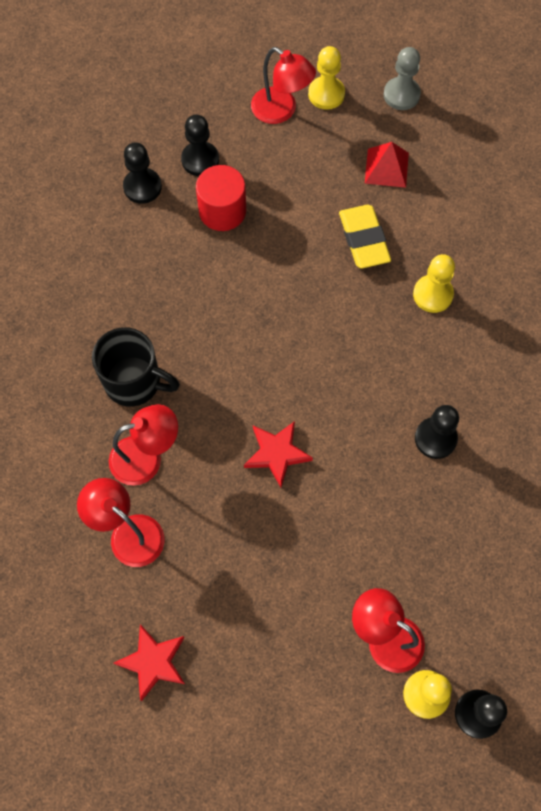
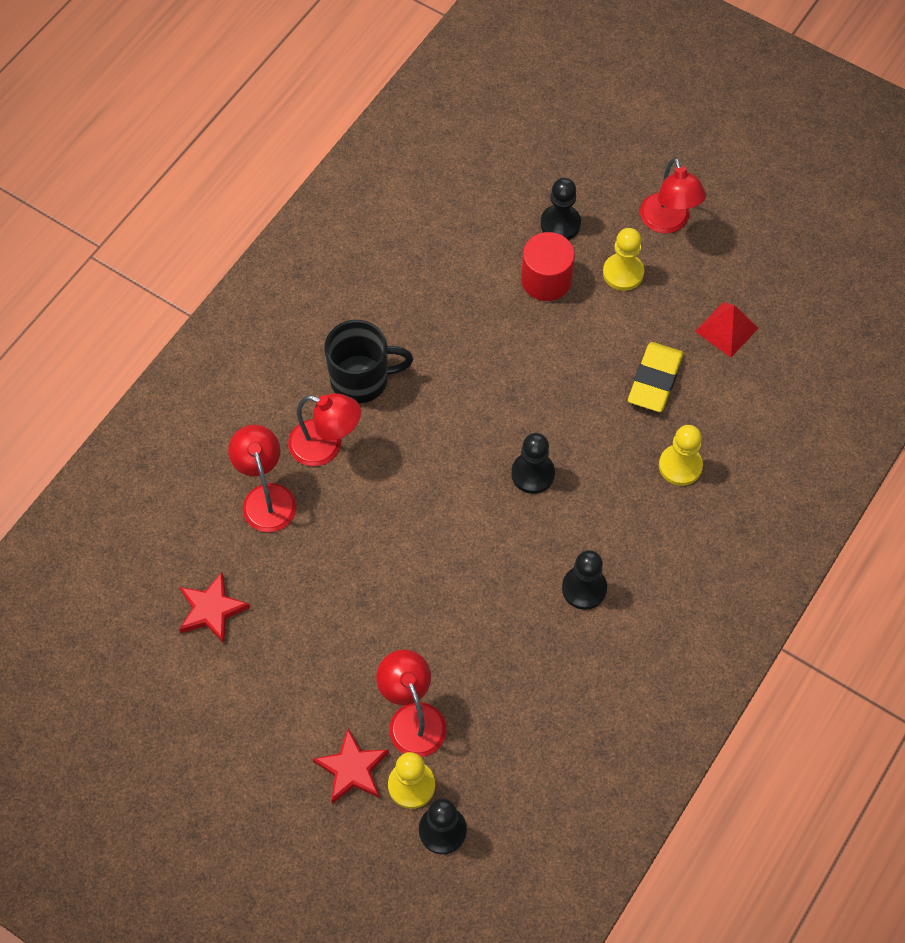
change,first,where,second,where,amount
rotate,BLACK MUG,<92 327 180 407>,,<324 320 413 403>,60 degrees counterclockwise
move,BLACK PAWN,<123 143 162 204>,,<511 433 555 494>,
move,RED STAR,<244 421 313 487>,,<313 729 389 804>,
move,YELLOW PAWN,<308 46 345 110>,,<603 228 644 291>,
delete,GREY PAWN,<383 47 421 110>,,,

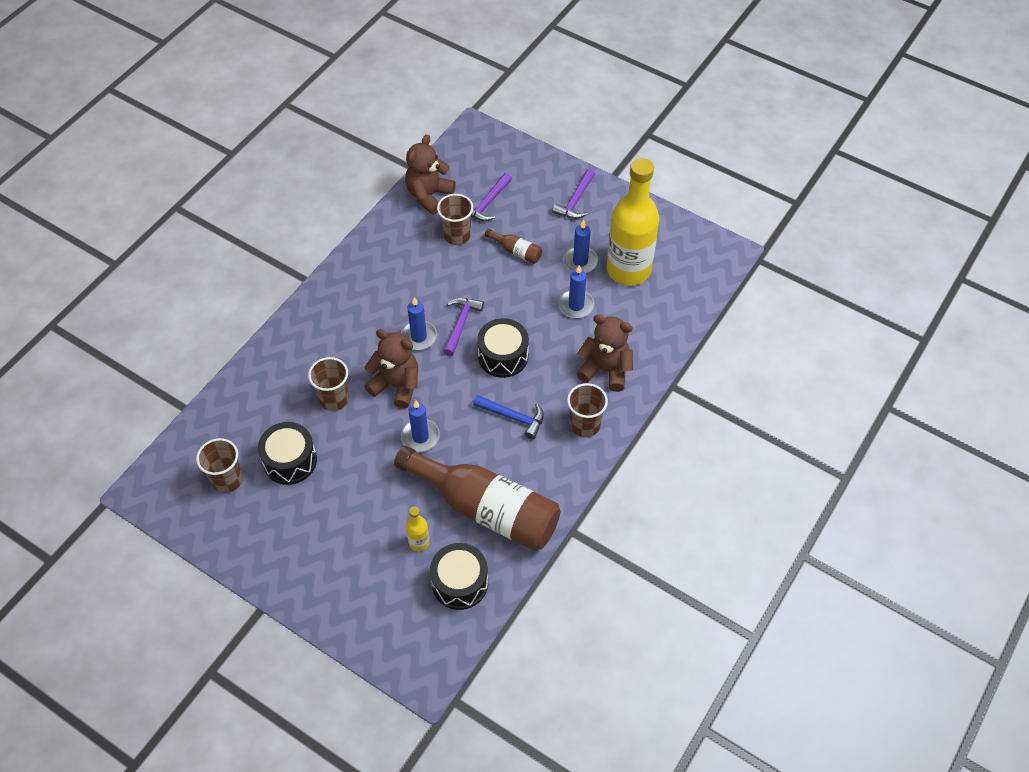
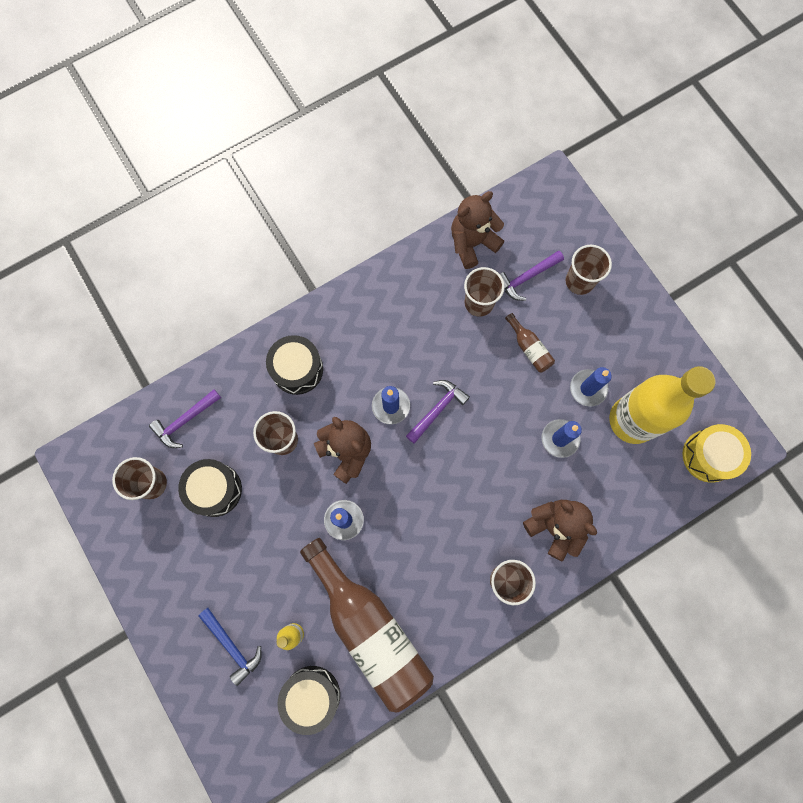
change,first,where,second,where,amount
move,BLUE HAMMER,<473 395 544 439>,,<198 608 262 686>,
move,BLACK DRUM,<477 318 529 378>,,<266 335 323 395>,
move,PURPLE HAMMER,<552 169 595 219>,,<149 389 221 448>,
insert,,,BROWN CUP,<566 245 612 295>,
insert,,,YELLOW DRUM,<682 424 751 483>,

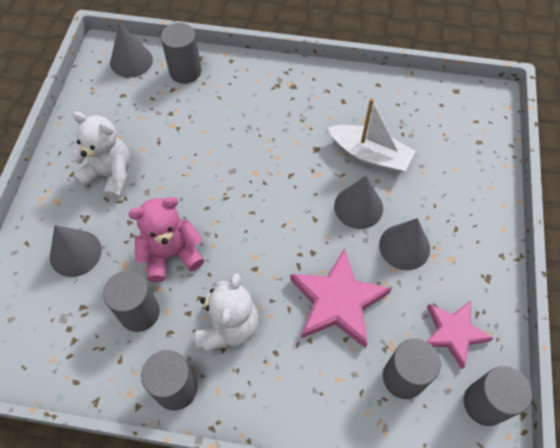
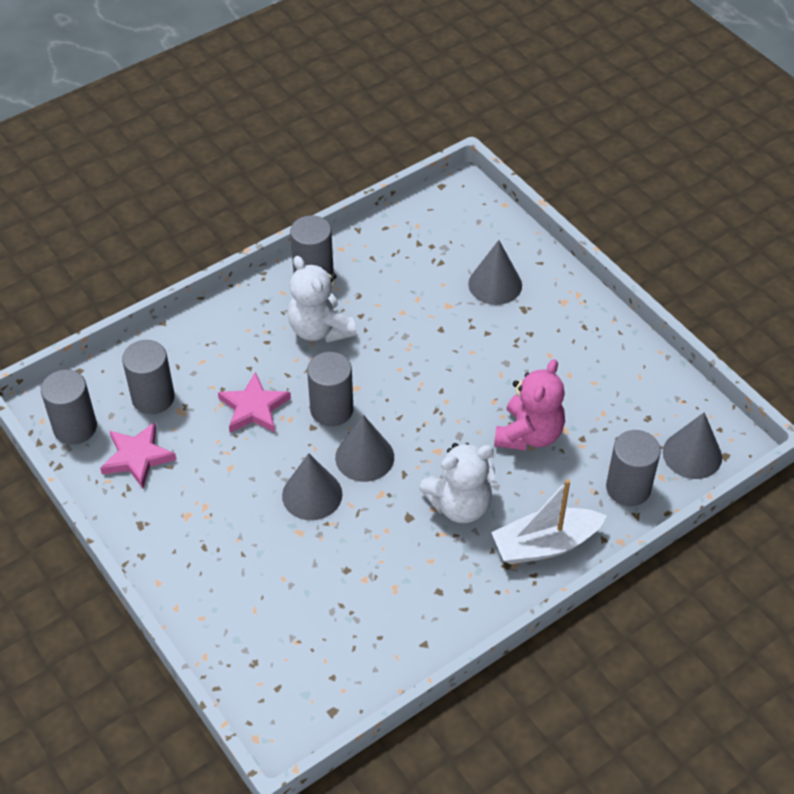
change,first,where,second,where,amount
move,WHITE TEDDY BEAR,<70 111 130 200>,,<419 443 495 523>,
move,GREY CYLINDER,<103 271 160 332>,,<307 352 353 426>,
move,PINK TEDDY BEAR,<128 197 204 282>,,<494 359 565 451>,
resize,PINK STAR,<290 248 392 348>,,<218 372 291 433>,x0.66
move,WHITE BOAT,<328 98 415 174>,,<491 479 606 564>,
move,GREY CONE,<379 218 430 270>,,<335 415 394 482>,

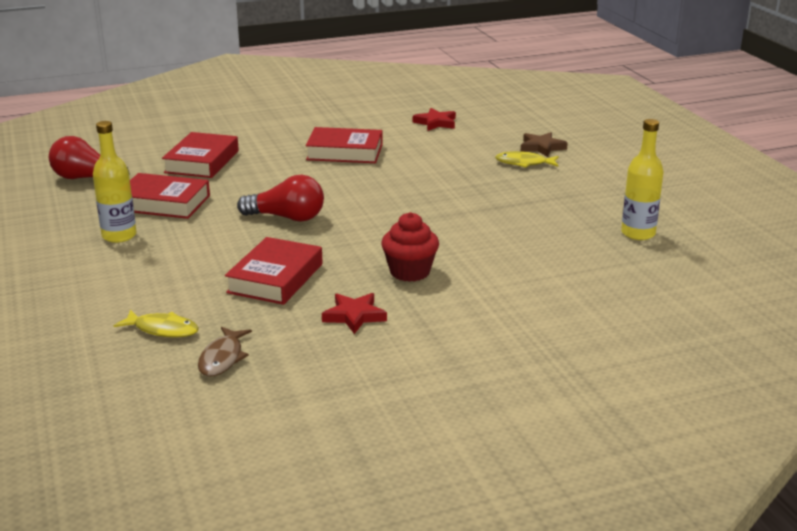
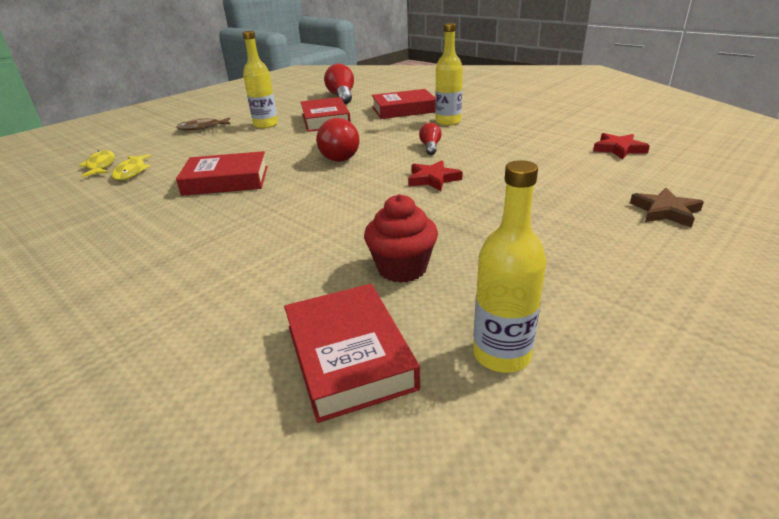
change,first,where,second,where,amount
move,BROWN FISH,<198 327 252 377>,,<176 117 231 130>,
move,RED BOOK,<305 127 383 163>,,<284 284 420 423>,
move,RED STAR,<322 293 387 334>,,<408 160 463 191>,
move,RED CUPCAKE,<381 212 439 282>,,<364 194 438 283>,
move,YELLOW FISH,<495 151 559 168>,,<79 150 115 177>,
insert,,,RED LIGHT BULB,<419 123 442 155>,
insert,,,YELLOW BOTTLE,<435 23 463 126>,

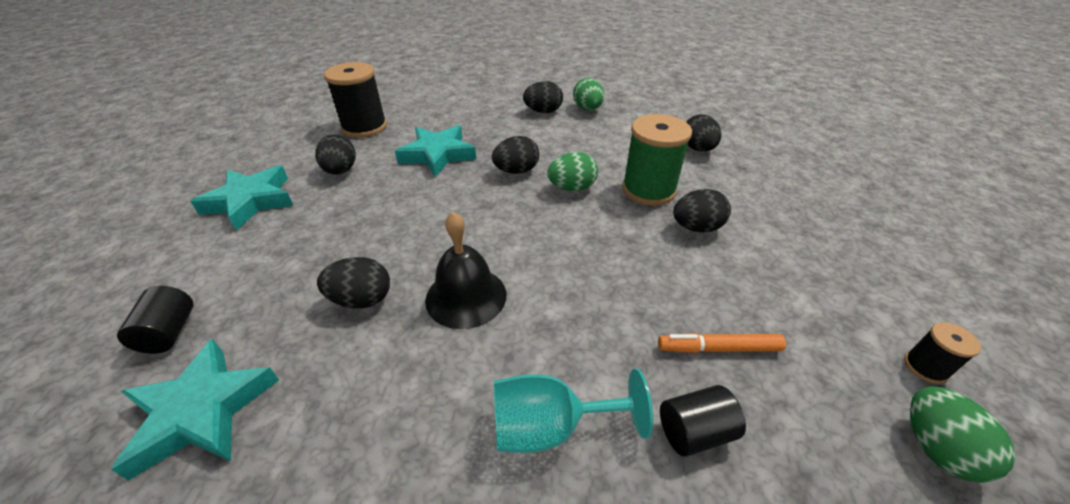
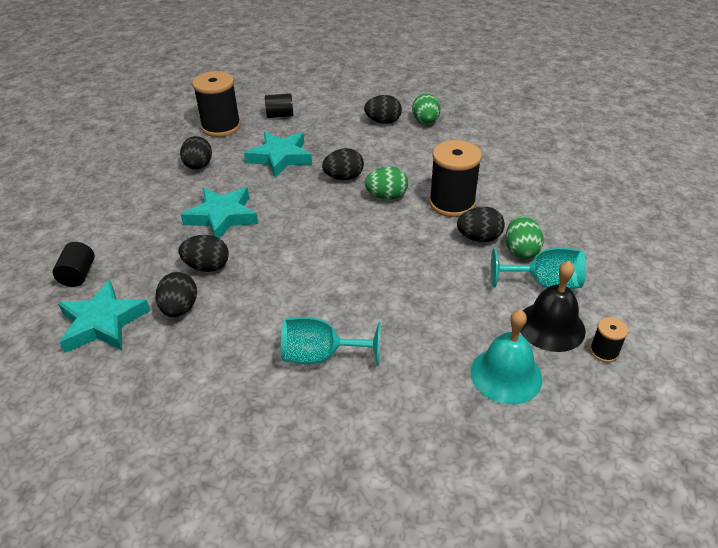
change,first,where,second,where,amount
move,TURQUOISE STAR,<190 165 293 231>,,<180 187 258 239>,
move,BLACK BELL,<425 212 506 329>,,<520 261 586 352>,
recolor,GREEN SPOOL,<622 114 692 205>,BLACK SPOOL,<429 140 482 217>,
delete,ORANGE MARKER,<658 333 786 353>,,,
move,BLACK CYLINDER,<660 385 746 457>,,<265 93 293 118>,
move,BLACK EGG,<686 114 721 152>,,<156 272 197 317>,
move,GREEN EGG,<910 386 1015 483>,,<506 216 544 259>,
insert,,,TURQUOISE BELL,<470 309 543 405>,
insert,,,TURQUOISE GOBLET,<491 247 586 289>,

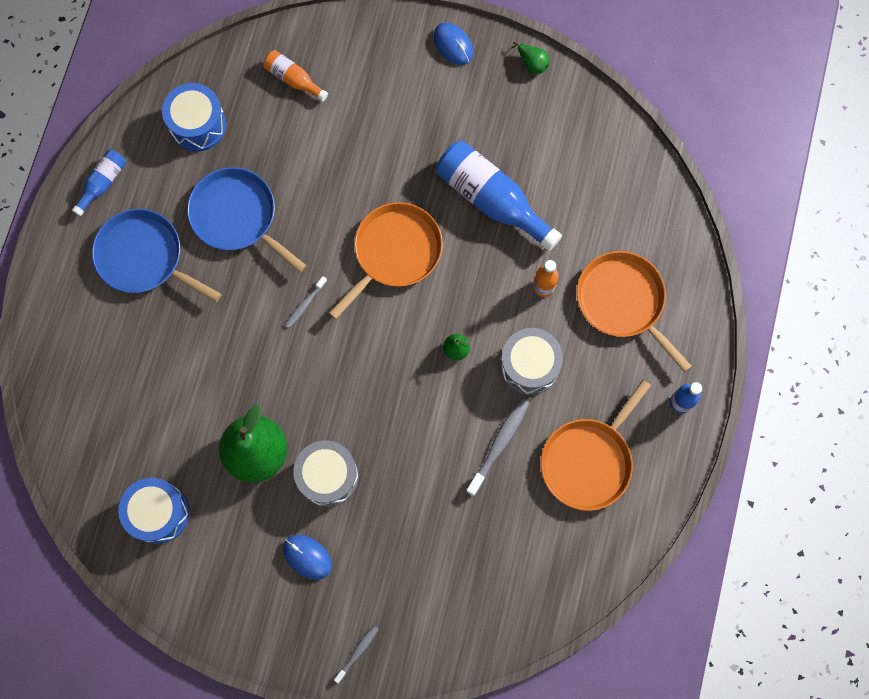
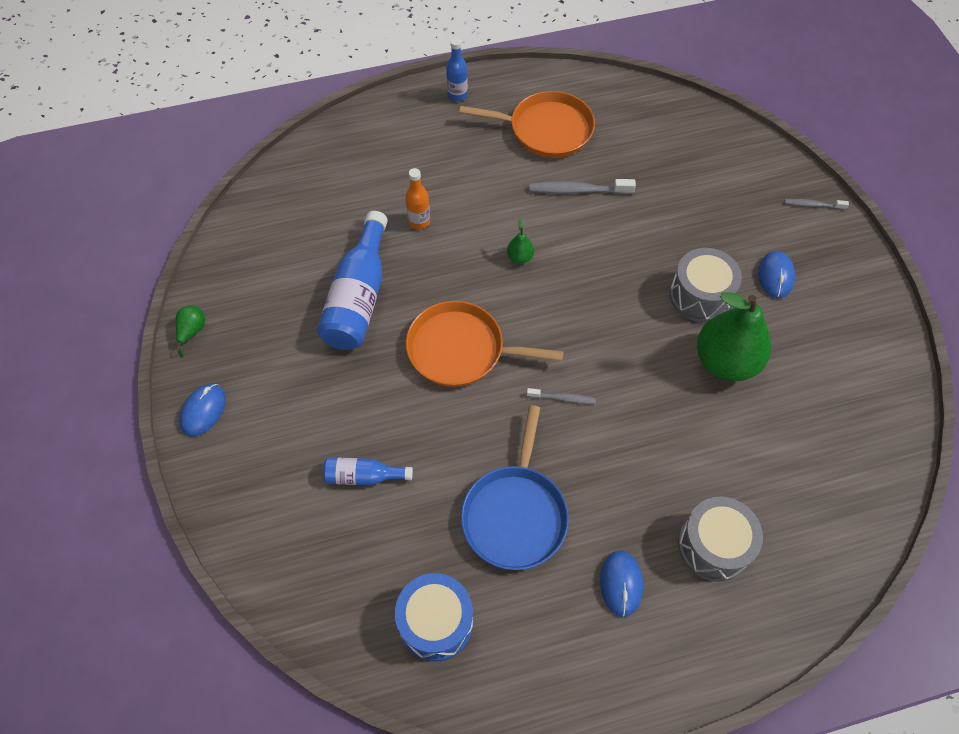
change,first,where,second,where,amount
move,BLUE BOTTLE,<72 149 126 216>,,<323 457 413 485>,
replace,BLUE PAN,<92 209 221 302>,BLUE MOUSE,<600 550 643 617>,
delete,BLUE DRUM,<118 478 189 544>,,,
delete,ORANGE BOTTLE,<263 50 328 102>,,,
move,GREY DRUM,<500 328 563 395>,,<678 496 763 582>,
delete,ORANGE PAN,<577 251 692 372>,,,

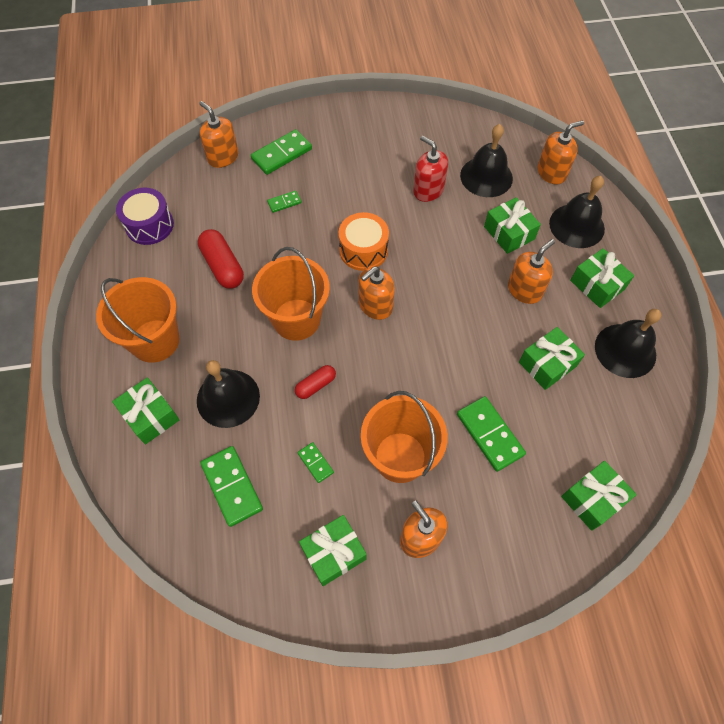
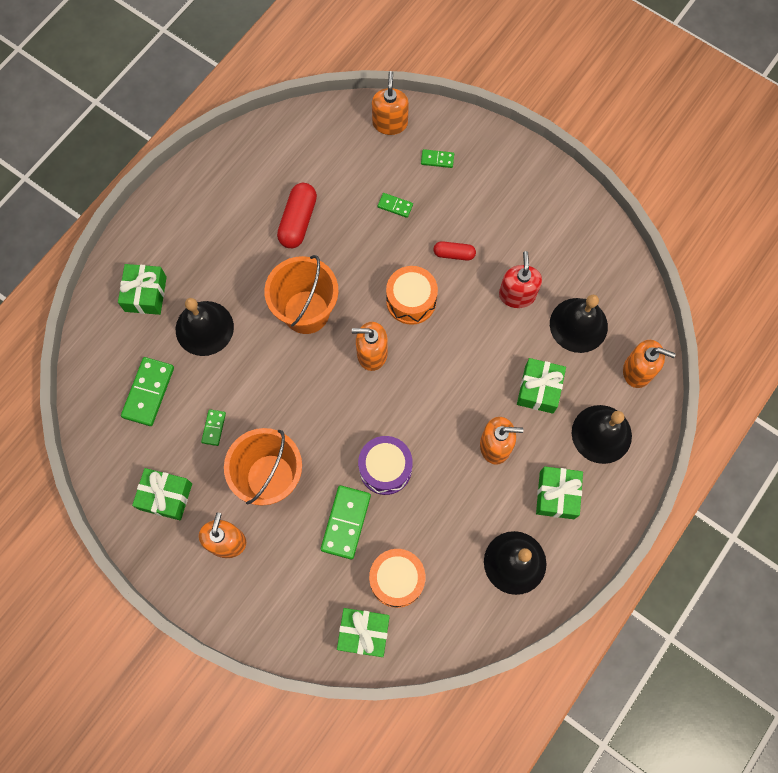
change,first,where,second,where,amount
delete,ORANGE BUCKET,<96 277 180 363>,,,
move,PURPLE DRUM,<116 188 174 245>,,<358 436 413 495>,
resize,GREEN DOMINO,<251 129 312 175>,,<421 149 454 168>,x0.53
move,RED CAPSULE,<295 365 336 399>,,<434 241 476 261>,
delete,GREEN GIFT,<519 327 585 390>,,,
insert,,,ORANGE DRUM,<369 549 426 608>,

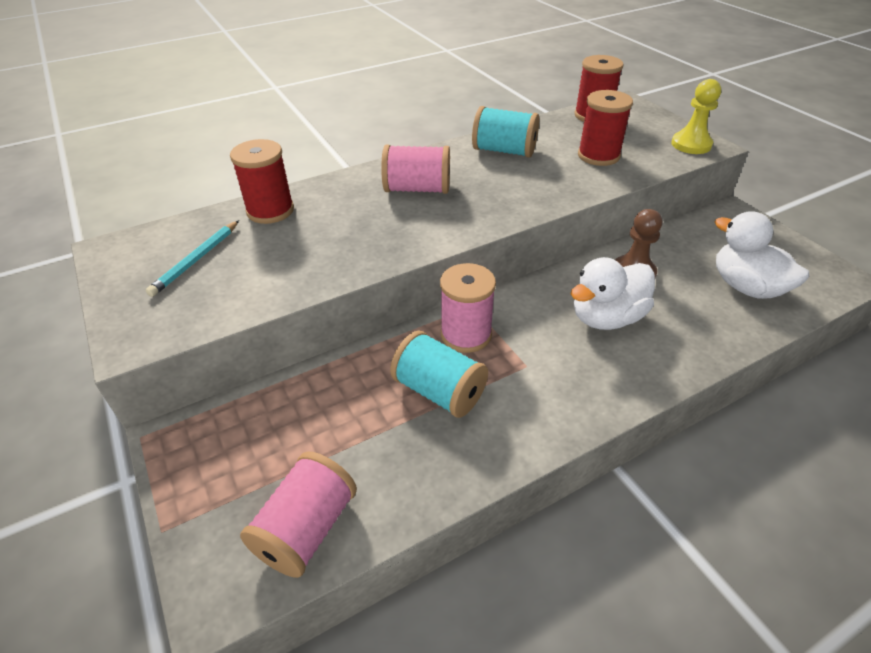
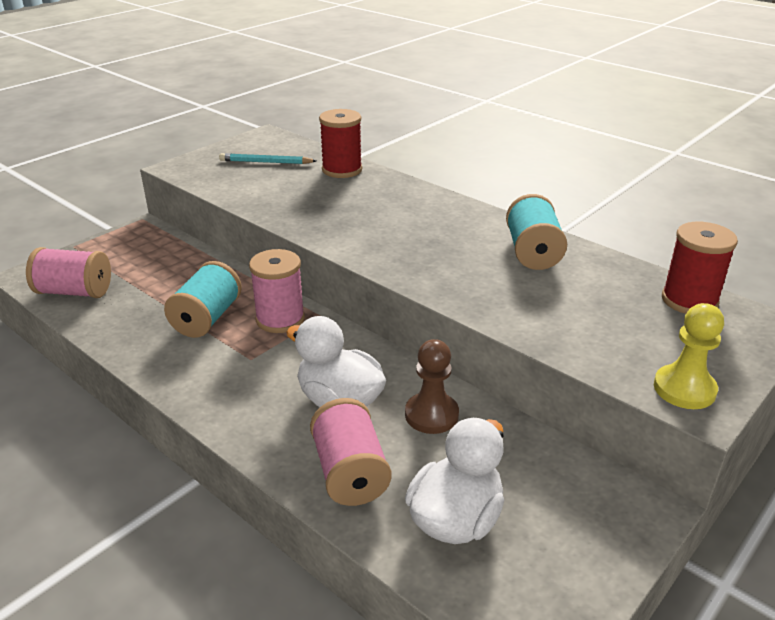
change,first,where,second,where,amount
move,PINK SPOOL,<381 144 450 194>,,<310 398 392 506>,
delete,RED SPOOL,<578 90 633 166>,,,

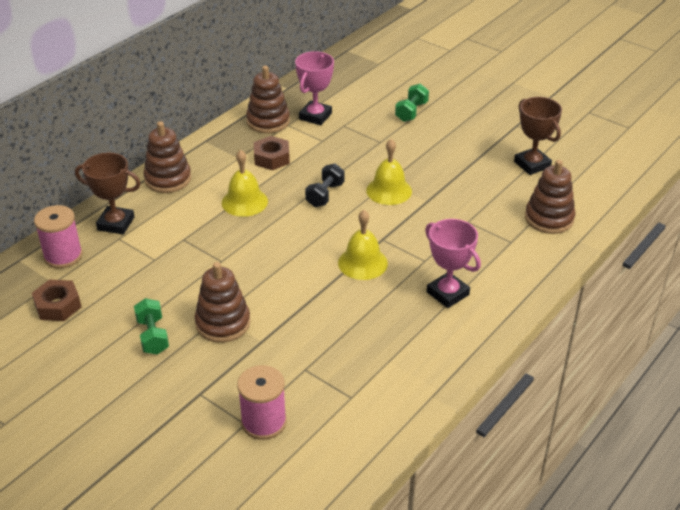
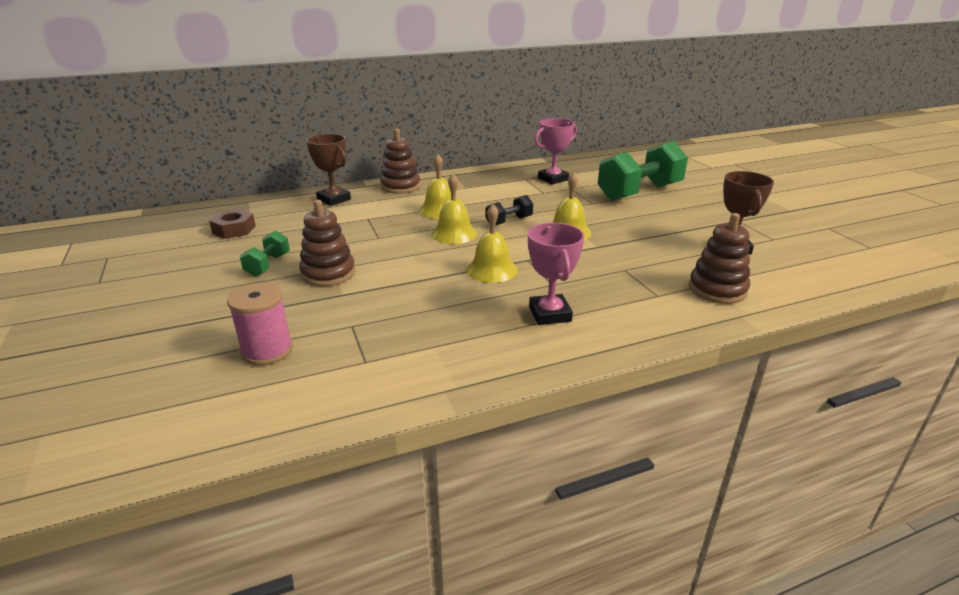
change,first,where,second,where,amount
delete,PINK SPOOL,<34 205 83 268>,,,
delete,BROWN STACKING TOY,<246 66 290 133>,,,
delete,BROWN NUT,<254 136 290 170>,,,
resize,GREEN DUMBBELL,<395 84 429 122>,,<598 141 688 201>,x2.14
insert,,,YELLOW BELL,<432 174 477 244>,

